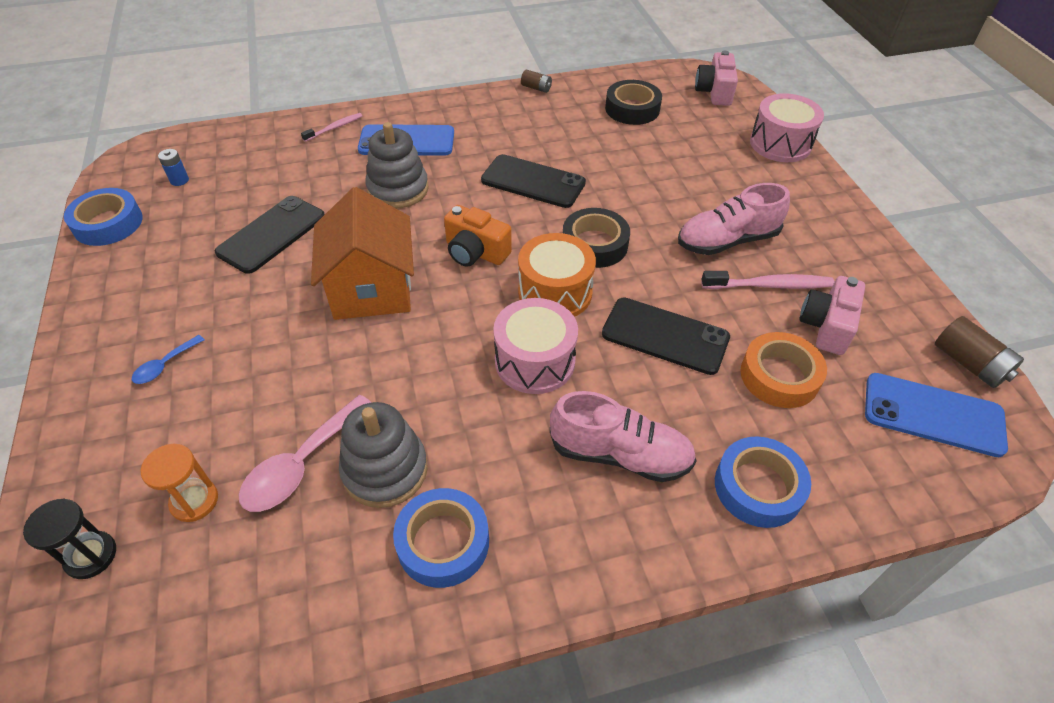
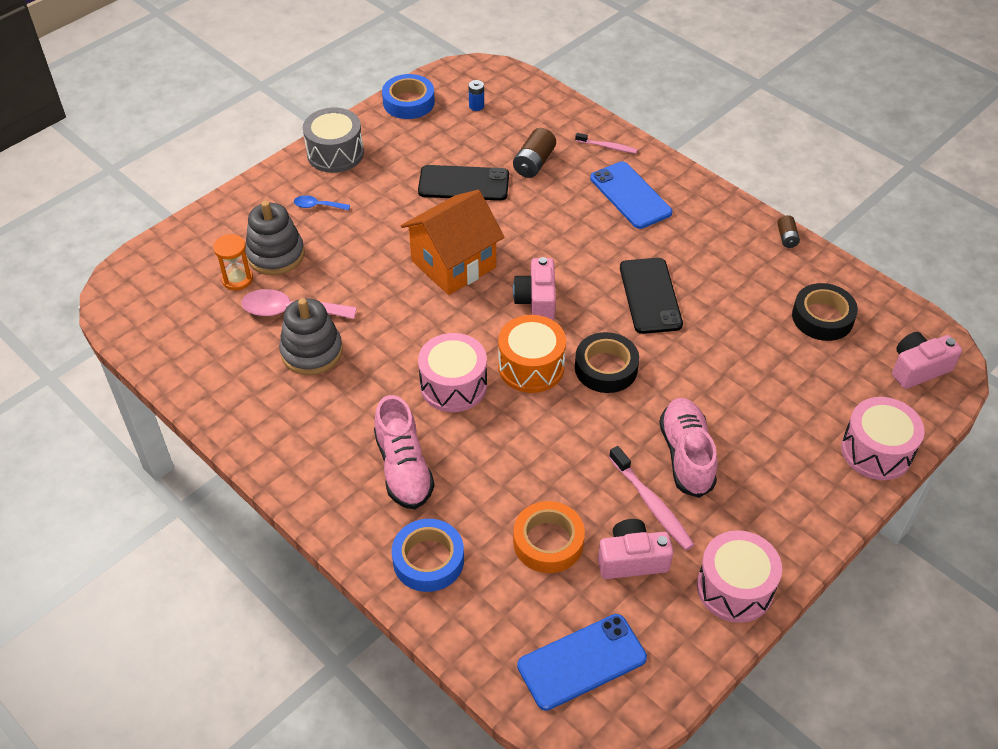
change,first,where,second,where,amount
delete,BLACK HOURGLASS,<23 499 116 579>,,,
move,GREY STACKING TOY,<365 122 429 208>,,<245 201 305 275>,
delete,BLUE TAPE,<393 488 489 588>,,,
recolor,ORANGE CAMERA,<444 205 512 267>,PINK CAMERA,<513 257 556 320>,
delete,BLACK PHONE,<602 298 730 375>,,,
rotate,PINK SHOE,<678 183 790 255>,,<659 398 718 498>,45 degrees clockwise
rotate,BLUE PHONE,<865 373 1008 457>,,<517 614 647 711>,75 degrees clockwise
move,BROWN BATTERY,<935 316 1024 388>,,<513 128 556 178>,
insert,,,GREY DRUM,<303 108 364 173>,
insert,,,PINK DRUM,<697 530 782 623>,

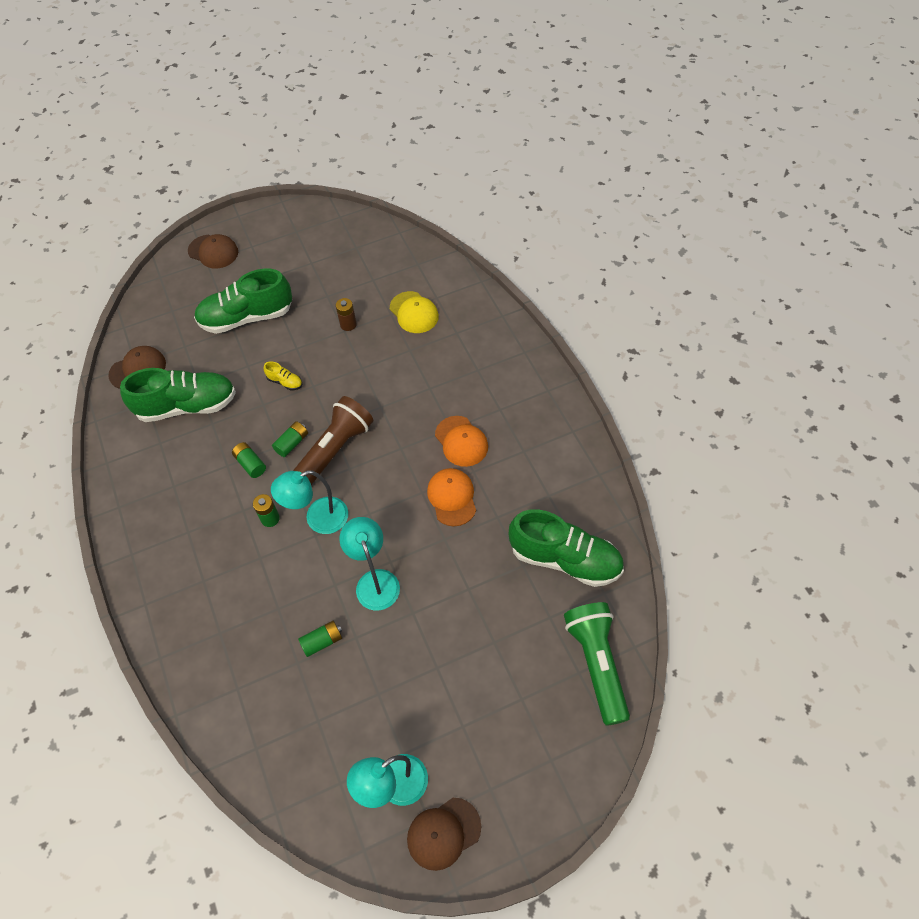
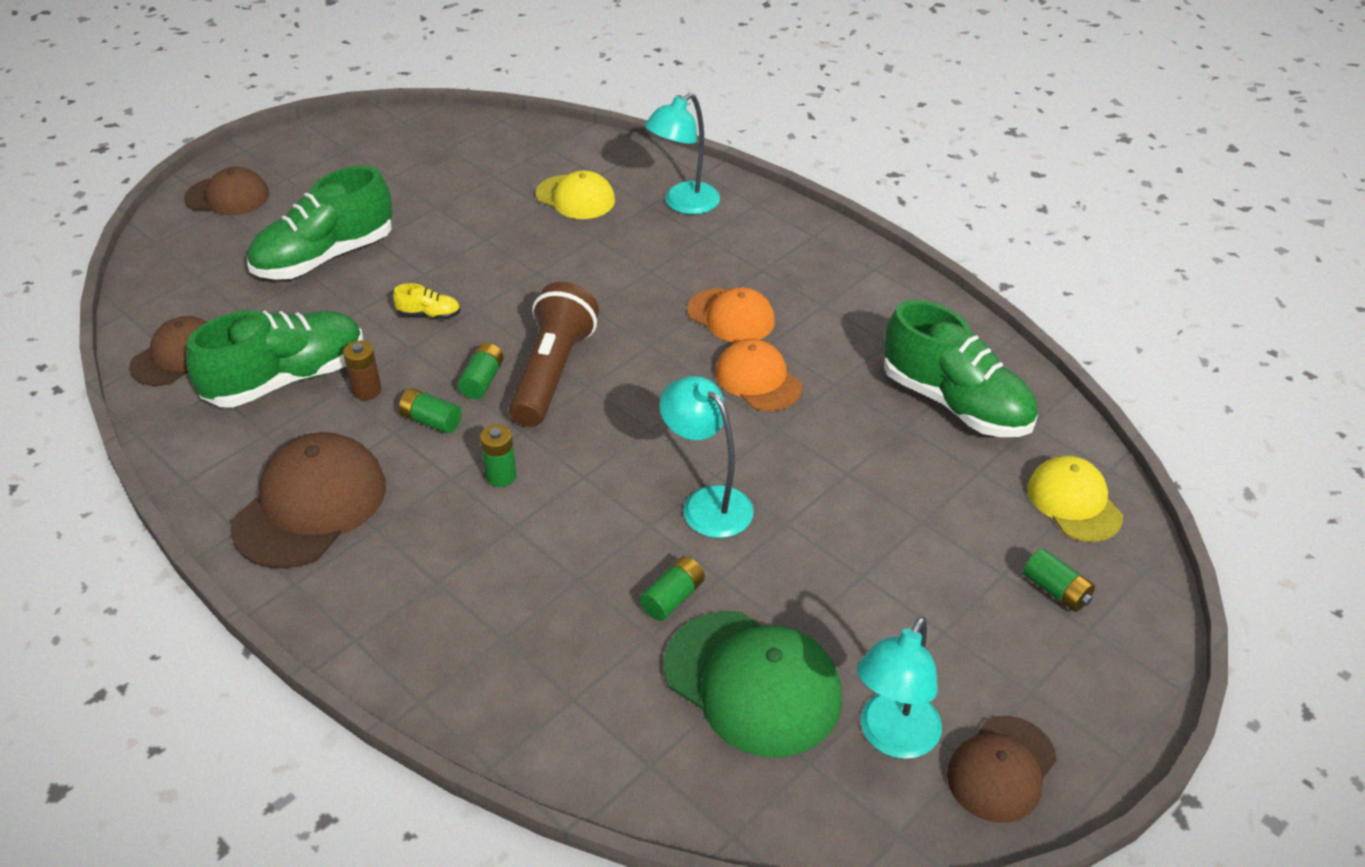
change,first,where,second,where,amount
move,TURQUOISE LAMP,<271 470 348 534>,,<645 93 720 215>,
move,BROWN BATTERY,<336 298 357 331>,,<343 341 381 400>,
rotate,GREEN SHOE,<509 509 624 587>,,<884 300 1038 437>,45 degrees clockwise
replace,GREEN FLASHLIGHT,<564 602 630 726>,YELLOW CAP,<1028 456 1123 542>,
insert,,,BROWN CAP,<230 432 386 569>,
insert,,,GREEN CAP,<664 611 842 757>,
insert,,,GREEN BATTERY,<1023 548 1095 612>,

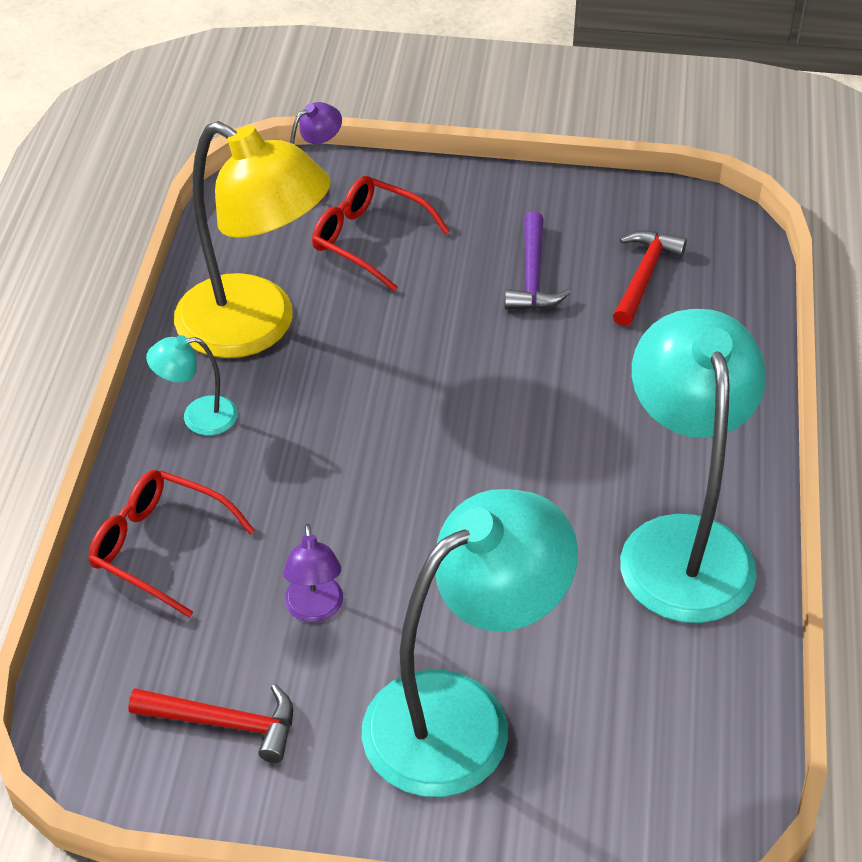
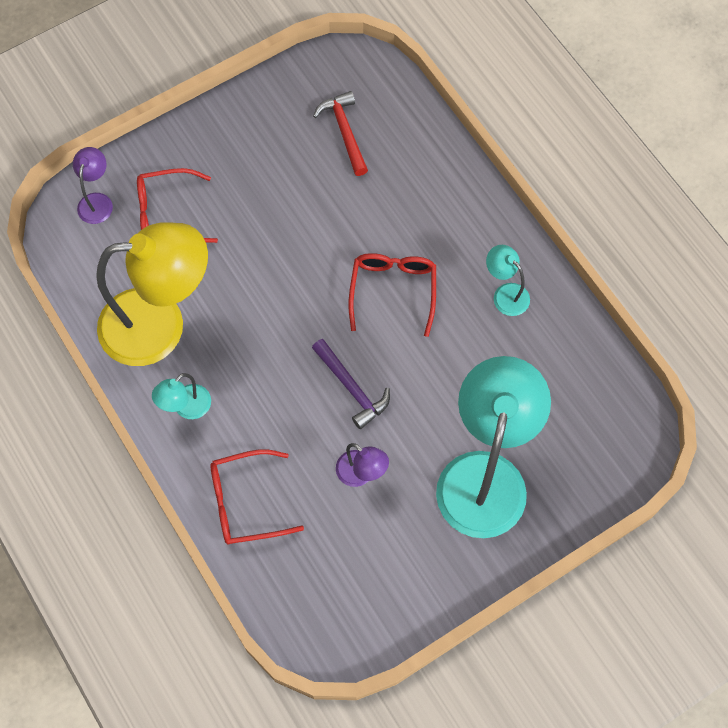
change,first,where,second,where,amount
delete,RED HAMMER,<128 684 293 763>,,,
move,PURPLE HAMMER,<505 212 571 309>,,<312 339 390 429>,
resize,TURQUOISE LAMP,<620 309 766 623>,,<486 245 530 316>,x0.43
insert,,,RED GLASSES,<349 253 436 337>,

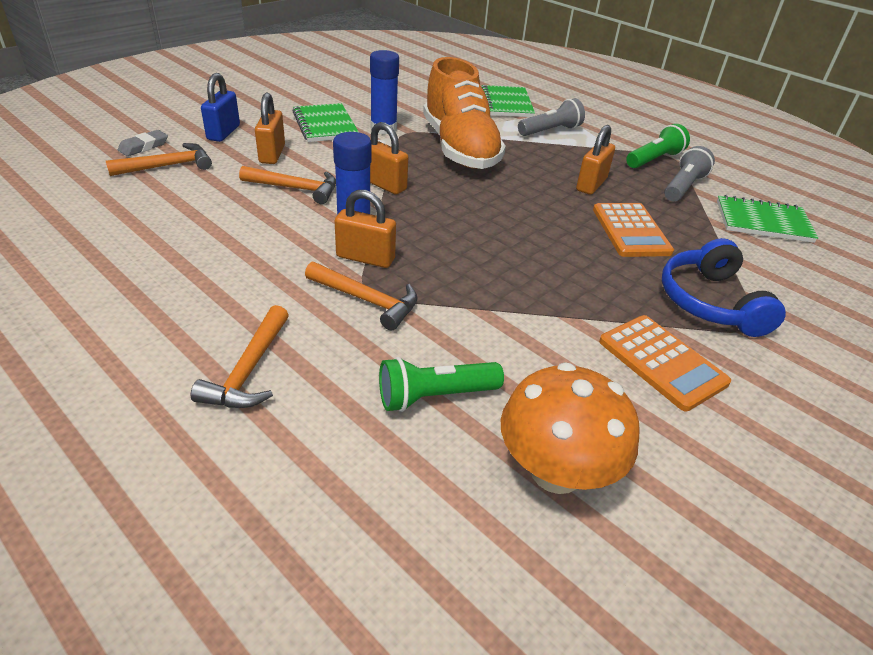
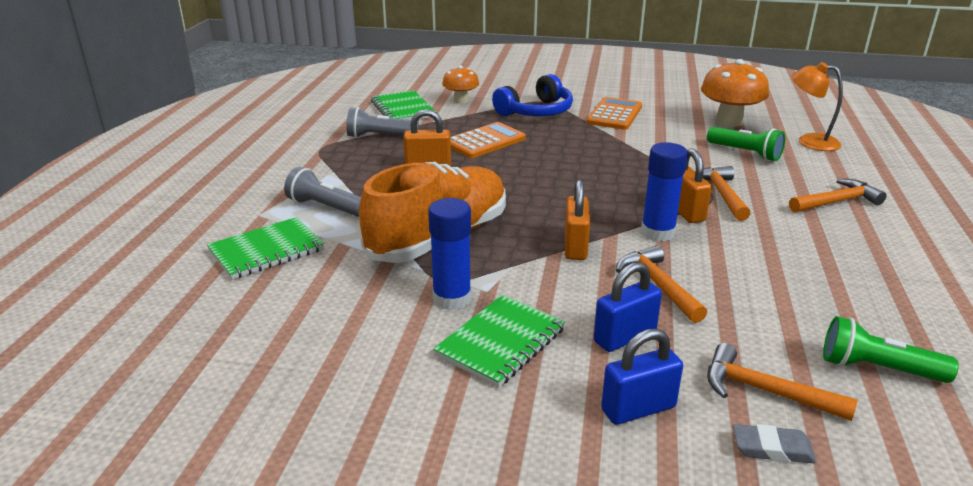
change,first,where,second,where,amount
recolor,ORANGE PADLOCK,<255 93 285 164>,BLUE PADLOCK,<594 262 662 352>,
move,GREEN FLASHLIGHT,<626 124 690 168>,,<823 316 959 383>,
insert,,,ORANGE MUSHROOM,<442 66 479 104>,
insert,,,ORANGE LAMP,<791 62 843 151>,

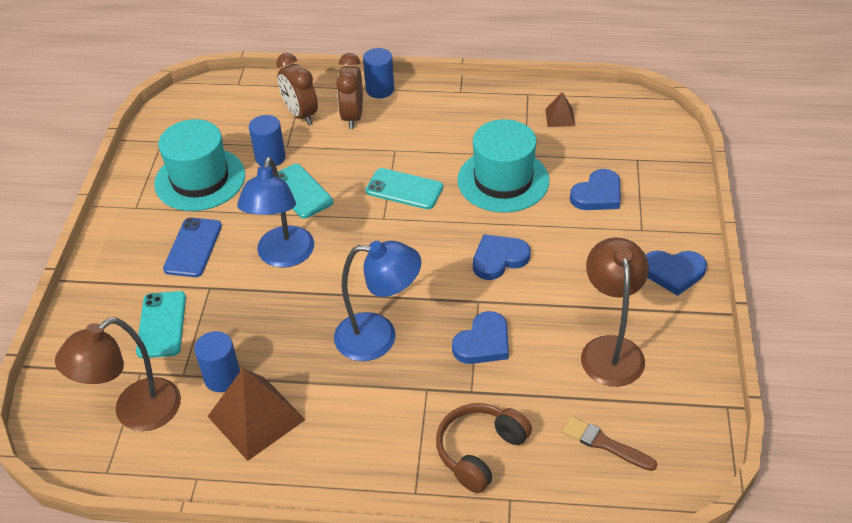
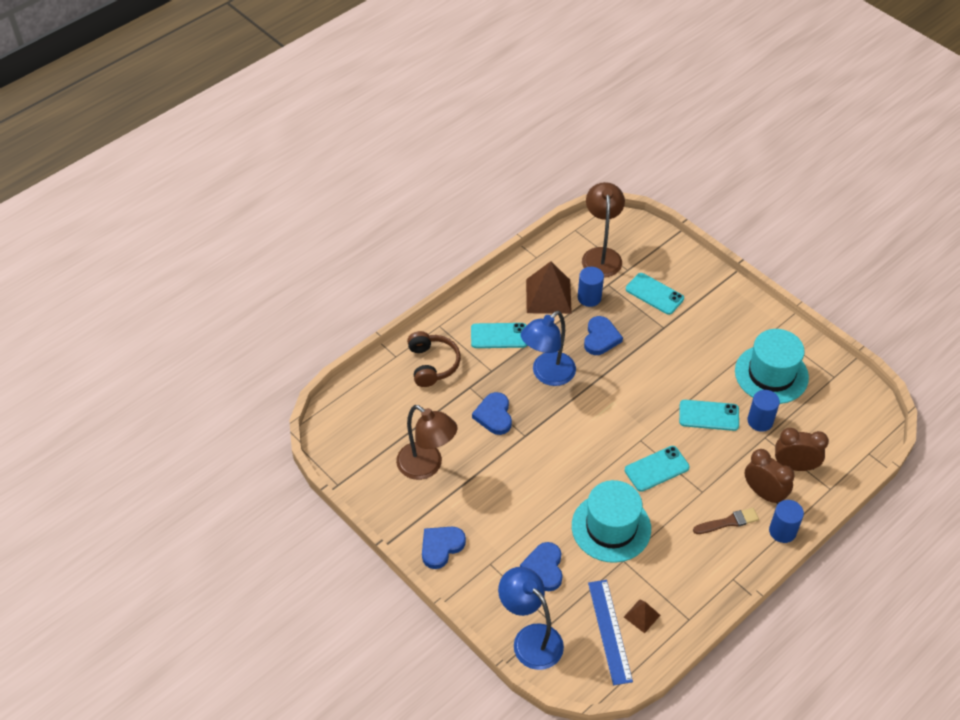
change,first,where,second,where,amount
delete,BLUE PHONE,<163 218 222 277>,,,
move,BLUE LAMP,<237 157 314 268>,,<498 567 564 670>,
move,BLUE HEART,<473 234 530 280>,,<584 316 623 355>,
move,BROWN BRUSH,<563 416 657 471>,,<693 508 759 534>,
insert,,,TURQUOISE PHONE,<471 323 527 348>,
insert,,,BLUE RULER,<588 580 633 685>,

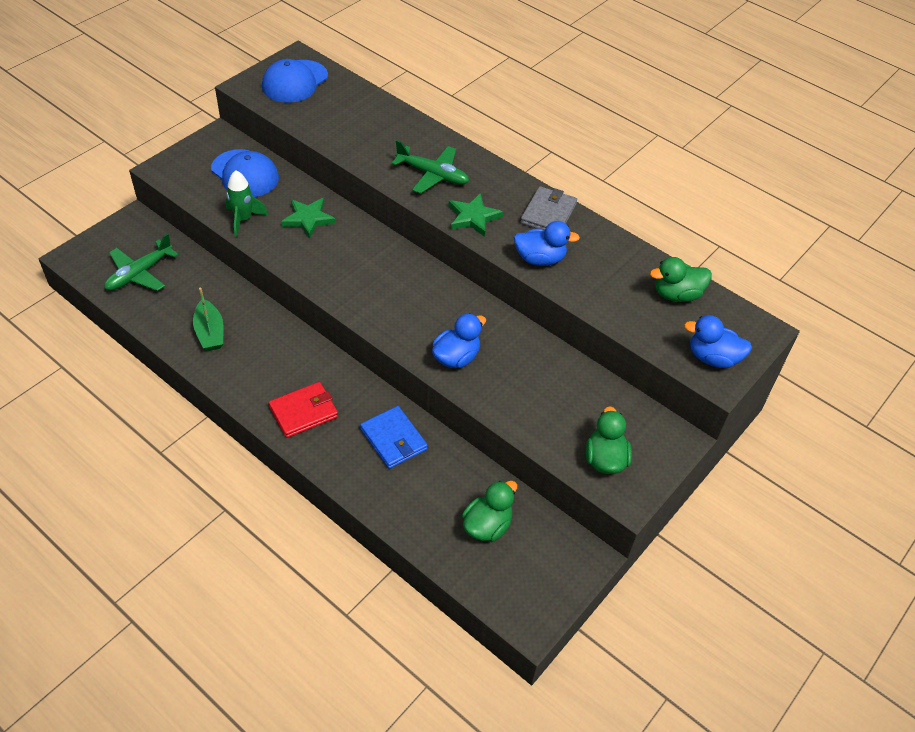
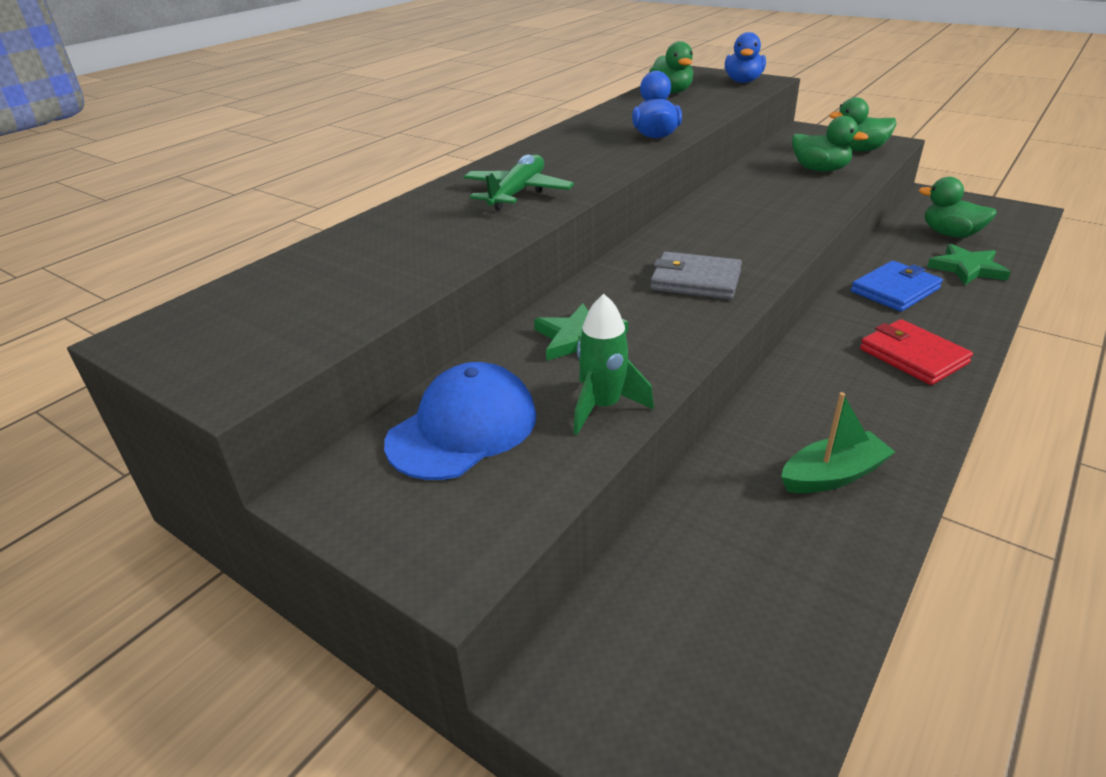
change,first,where,second,where,amount
delete,GREEN PLANE,<104 233 179 291>,,,
delete,BLUE CAP,<262 59 328 103>,,,
delete,BLUE DUCK,<432 313 486 368>,,,
move,GREEN STAR,<448 193 503 237>,,<927 244 1011 285>,
move,GREY WALLET,<520 186 577 230>,,<650 252 742 300>,
insert,,,GREEN DUCK,<792 116 868 172>,

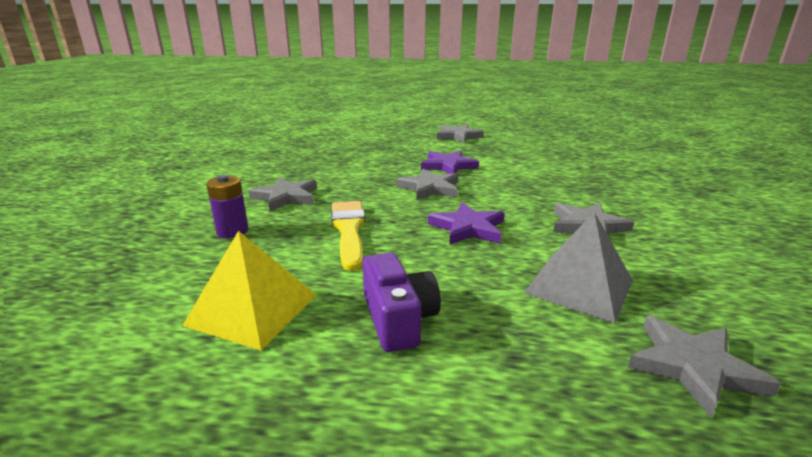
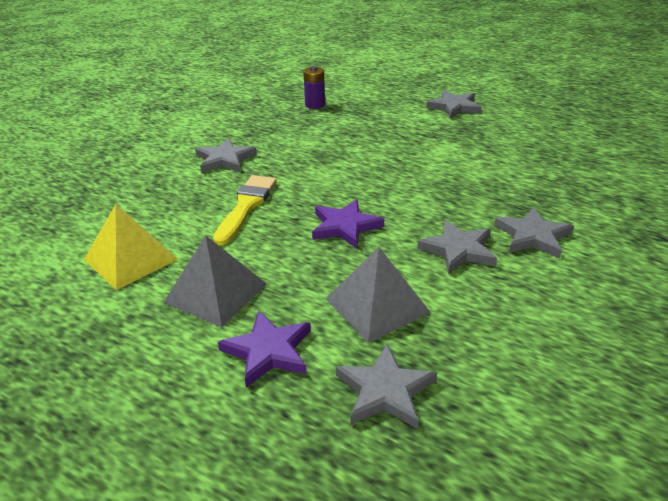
change,first,where,second,where,amount
move,PURPLE BATTERY,<206 175 249 238>,,<303 66 325 109>,
replace,PURPLE CAMERA,<362 253 441 352>,GREY PYRAMID,<163 236 267 327>,
move,GREY STAR,<396 169 458 201>,,<494 207 574 258>,
move,PURPLE STAR,<421 151 479 174>,,<218 311 311 388>,

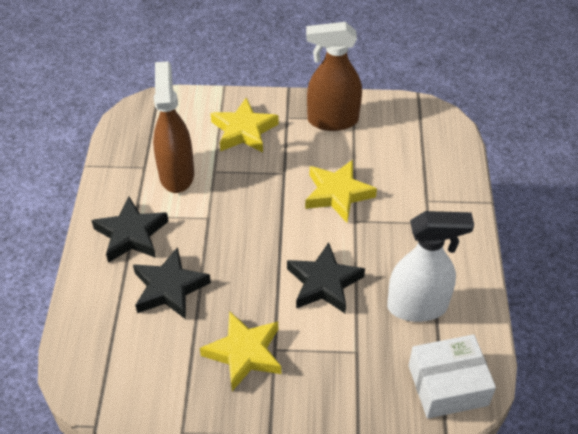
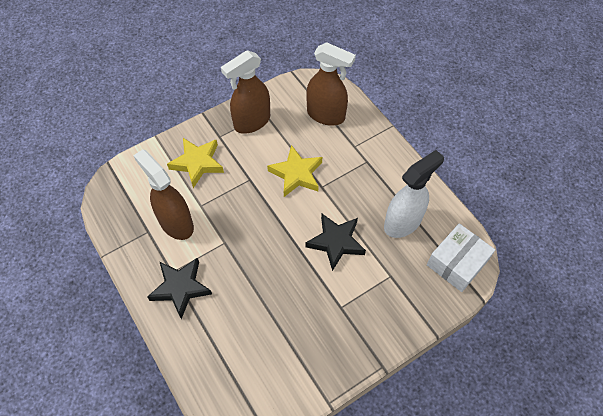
change,first,where,second,where,amount
delete,BLACK STAR,<133 247 211 319>,,,
delete,YELLOW STAR,<200 311 281 391>,,,
insert,,,BROWN SPRAY BOTTLE,<306 42 356 126>,

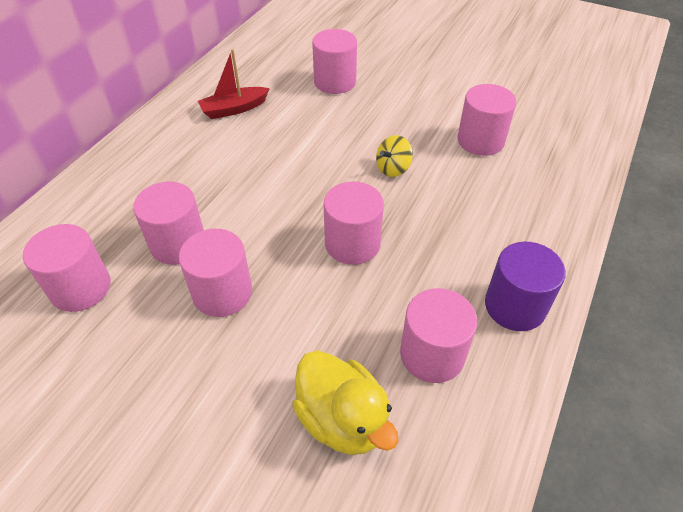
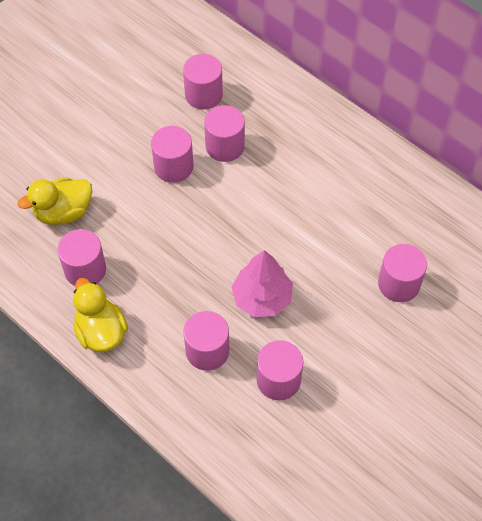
change,first,where,second,where,amount
delete,RED BOAT,<198 49 270 119>,,,
move,PINK CYLINDER,<324 181 384 265>,,<183 311 229 371>,
replace,YELLOW SPINNING TOP,<376 135 413 177>,PINK TREE,<232 250 293 317>,
replace,PURPLE CYLINDER,<485 242 566 331>,YELLOW DUCK,<73 278 128 352>,

